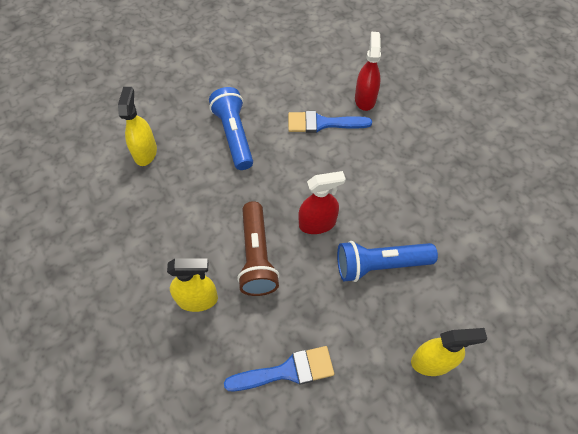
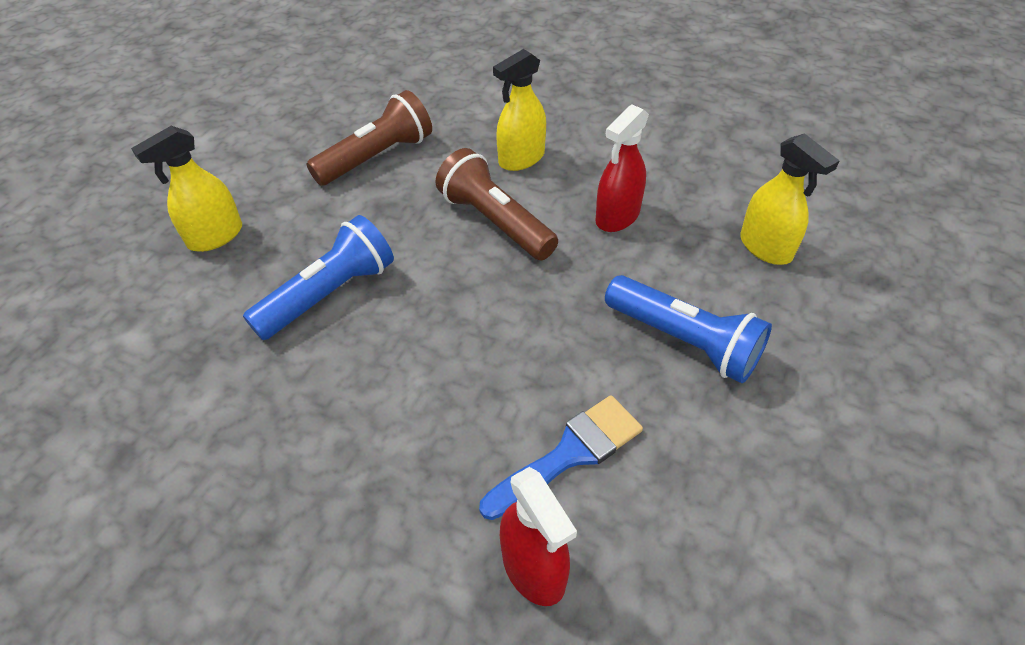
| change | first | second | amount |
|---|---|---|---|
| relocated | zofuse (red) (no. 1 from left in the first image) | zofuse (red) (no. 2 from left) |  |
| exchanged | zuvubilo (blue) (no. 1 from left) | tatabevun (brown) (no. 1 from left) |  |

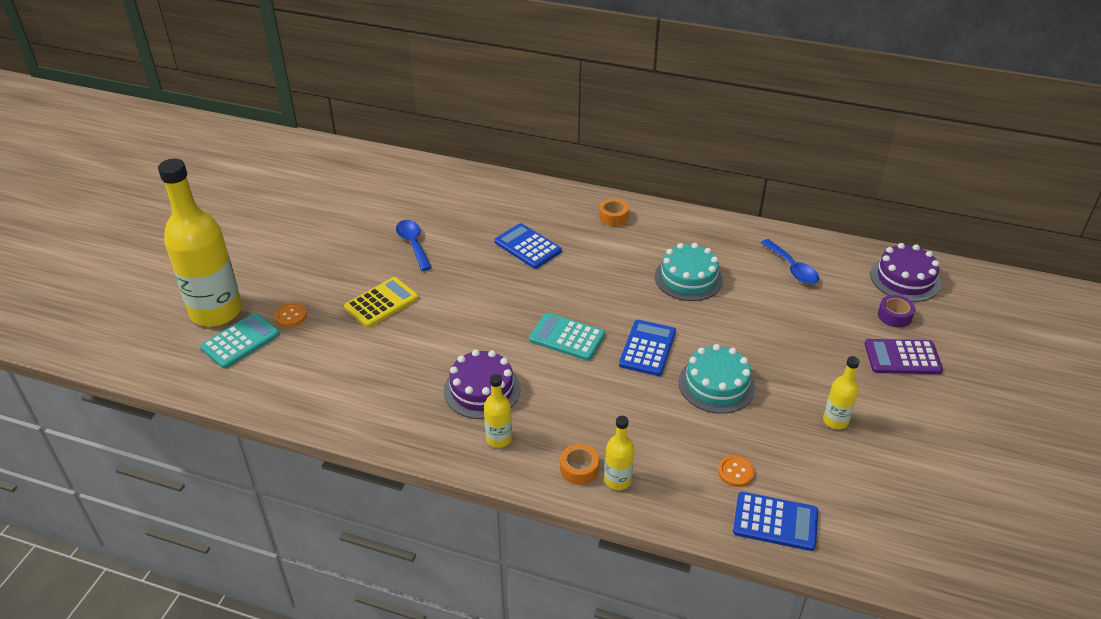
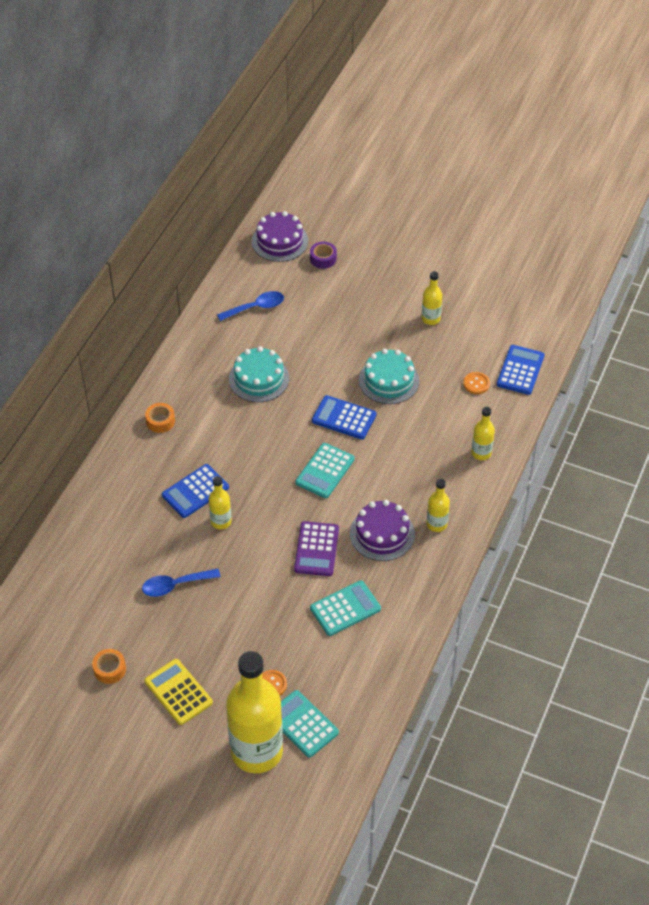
| change | first | second | amount |
|---|---|---|---|
| appeared |  | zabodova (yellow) (no. 1 from left) |  |
| appeared |  | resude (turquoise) (no. 3 from left) |  |
| relocated | resude (yellow) |  |  |
| relocated | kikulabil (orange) (no. 1 from left) |  |  |
| relocated | resude (purple) |  |  |

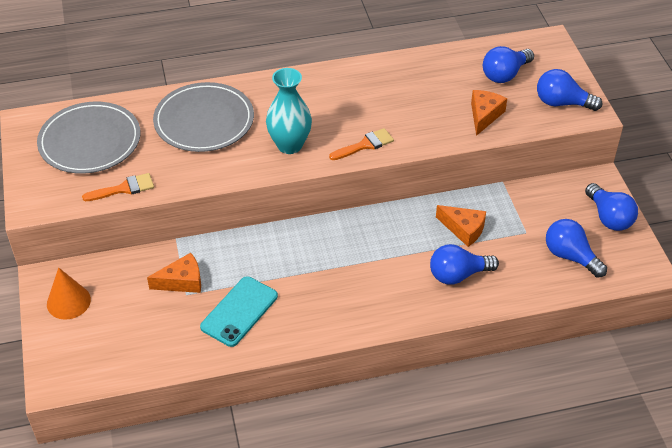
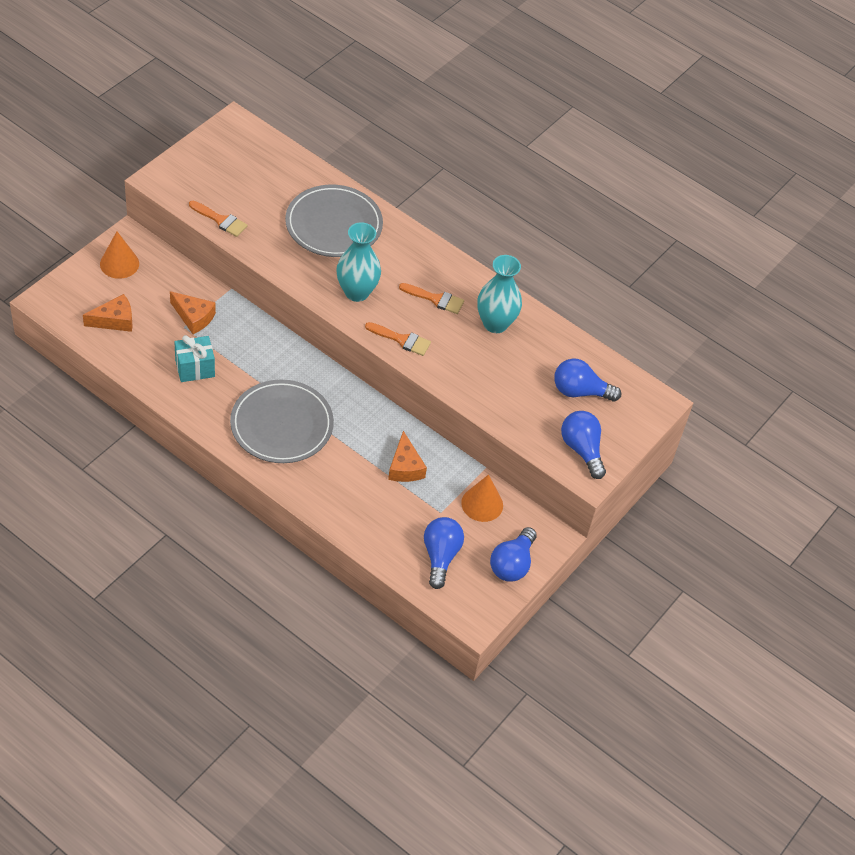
| change | first | second | amount |
|---|---|---|---|
| missing | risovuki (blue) (no. 1 from left) |  |  |
| appeared |  | zuvubilo (orange) (no. 3 from left) |  |
| appeared |  | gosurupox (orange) (no. 2 from left) |  |
| appeared |  | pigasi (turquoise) (no. 2 from left) |  |
| relocated | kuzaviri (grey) (no. 1 from left) |  |  |
| relocated | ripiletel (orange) (no. 3 from left in the first image) | ripiletel (orange) (no. 1 from left) |  |
| exchanged | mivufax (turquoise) | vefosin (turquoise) |  |

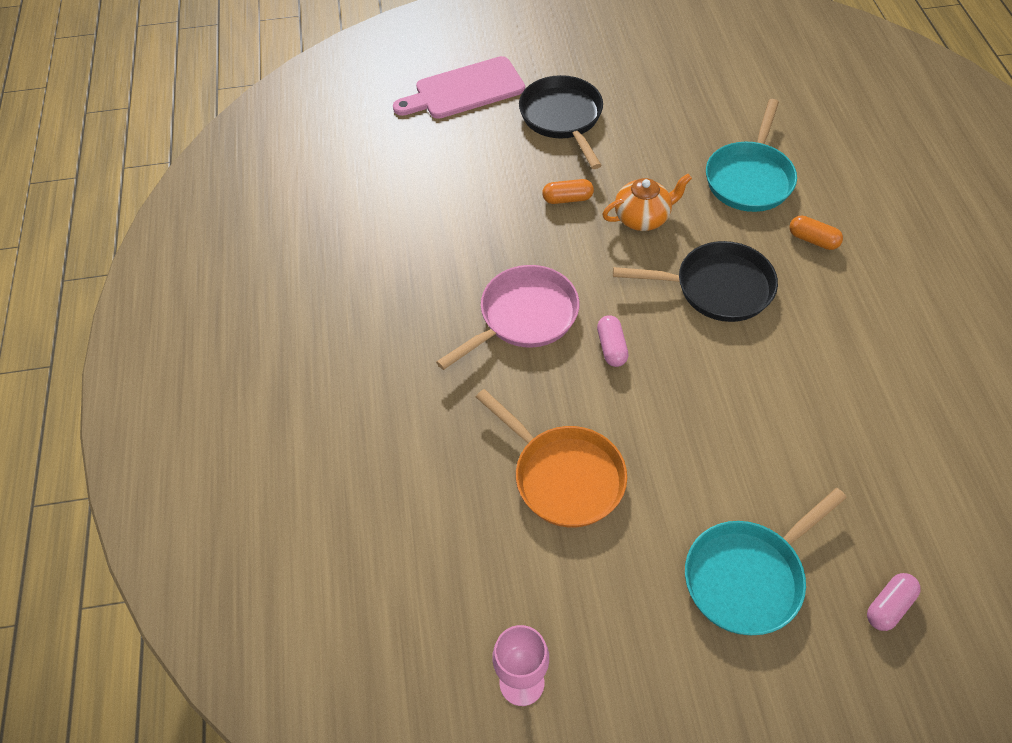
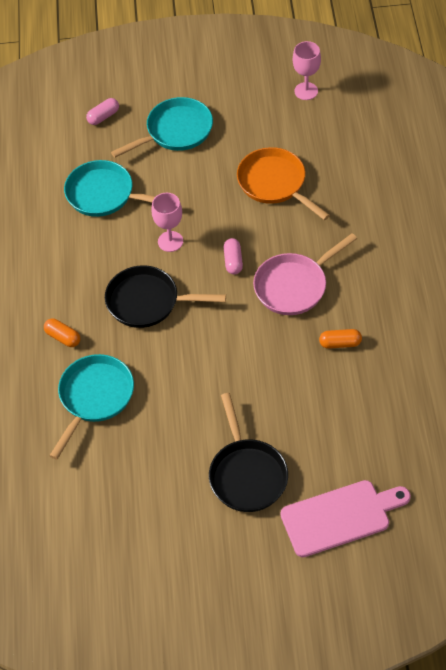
| change | first | second | amount |
|---|---|---|---|
| missing | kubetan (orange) |  |  |
| appeared |  | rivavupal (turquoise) (no. 2 from left) |  |
| appeared |  | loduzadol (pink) (no. 1 from left) |  |
| relocated | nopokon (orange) (no. 1 from left in the first image) | nopokon (orange) (no. 2 from left) |  |

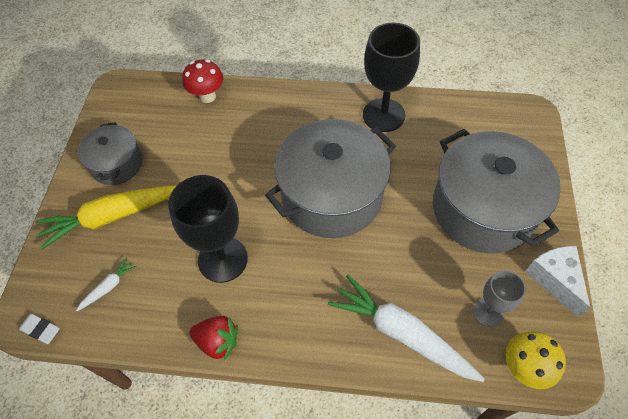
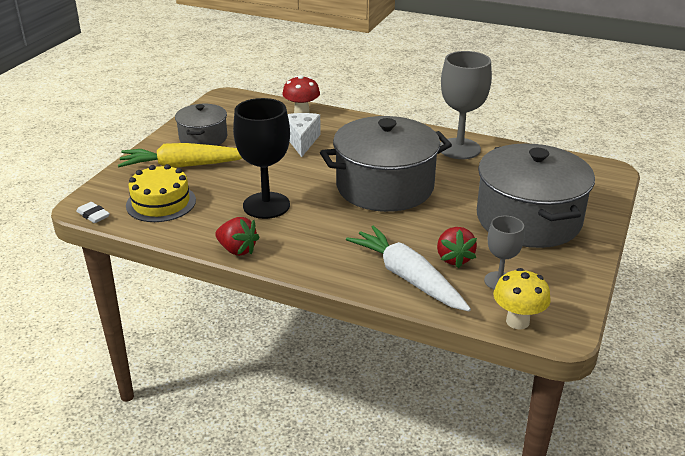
| change | first | second | amount |
|---|---|---|---|
| appeared |  | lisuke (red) (no. 2 from left) |  |
| relocated | ripiletel (white) |  |  |
| exchanged | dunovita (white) (no. 1 from left) | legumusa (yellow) |  |
| colour | loduzadol (black) (no. 2 from left) | loduzadol (grey) (no. 1 from left) |  |

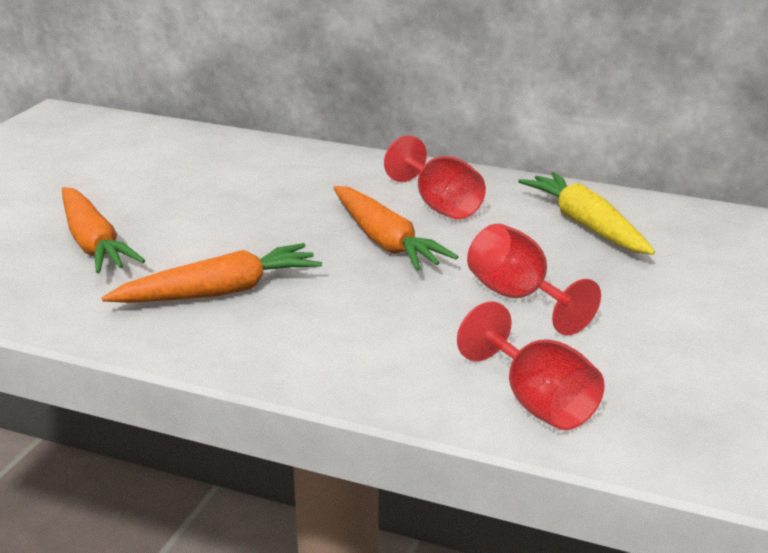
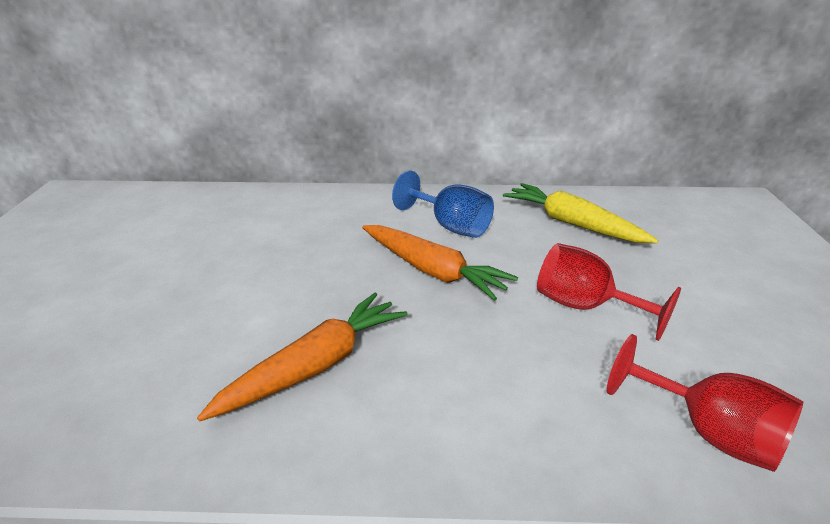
| change | first | second | amount |
|---|---|---|---|
| missing | dunovita (orange) (no. 1 from left) |  |  |
| colour | loduzadol (red) (no. 1 from left) | loduzadol (blue) |  |

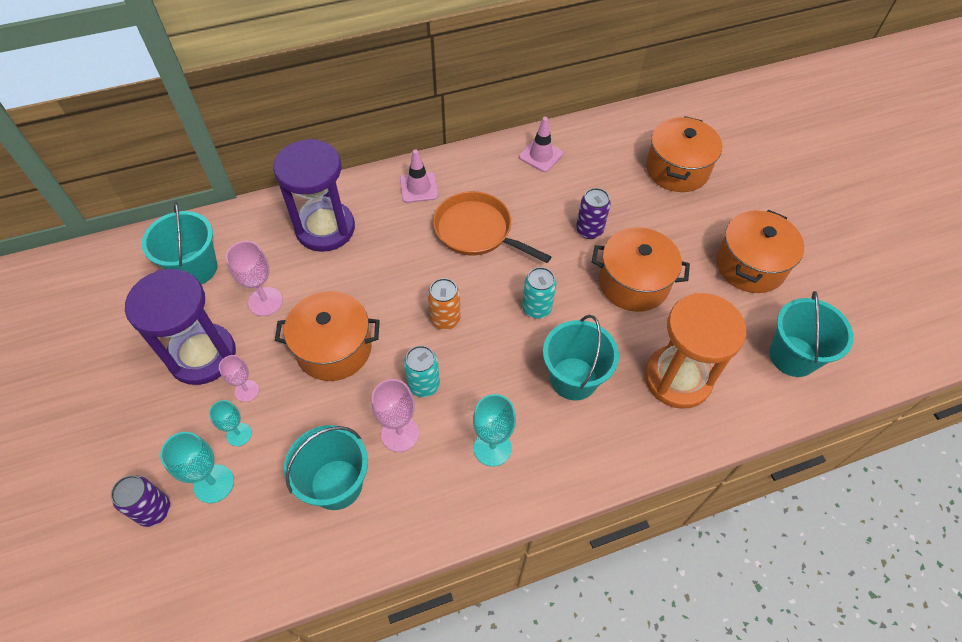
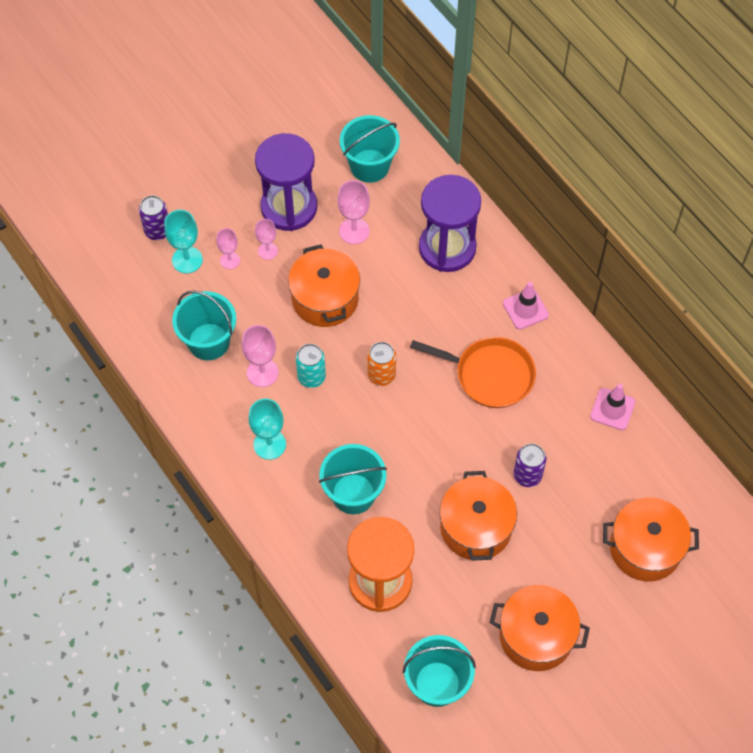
| change | first | second | amount |
|---|---|---|---|
| missing | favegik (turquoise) (no. 2 from left) |  |  |
| colour | loduzadol (turquoise) (no. 2 from left) | loduzadol (pink) (no. 1 from left) |  |
| spun | rivavupal (orange) |  | 90 degrees clockwise |

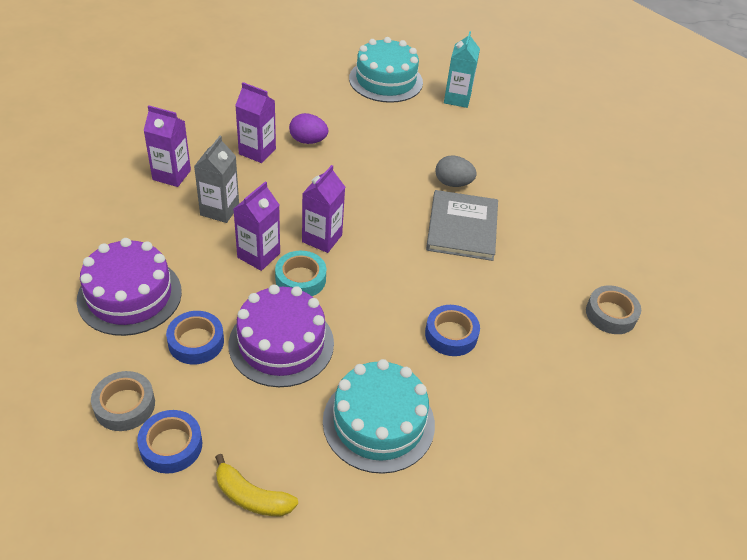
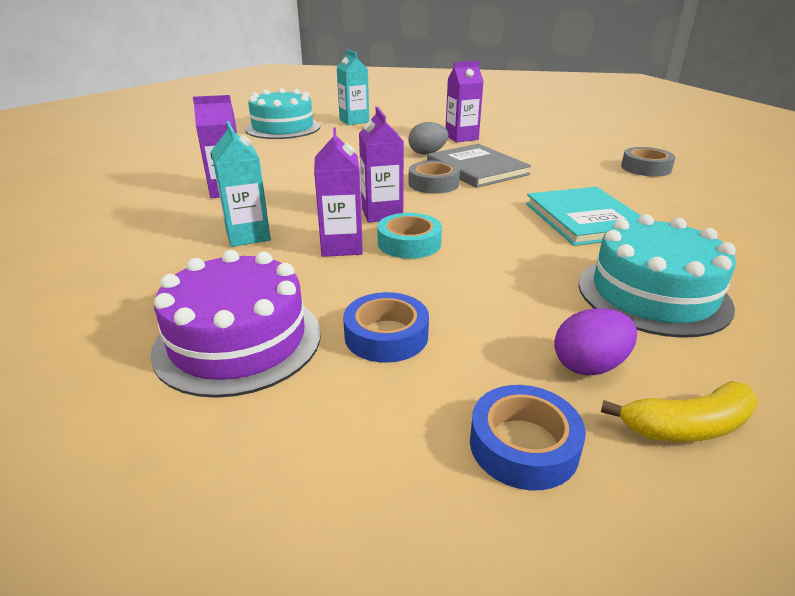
| change | first | second | amount |
|---|---|---|---|
| missing | legumusa (purple) (no. 2 from left) |  |  |
| relocated | kikulabil (grey) (no. 1 from left) |  |  |
| relocated | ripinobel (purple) (no. 1 from left in the first image) | ripinobel (purple) (no. 4 from left) |  |
| relocated | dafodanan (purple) |  |  |
| exchanged | kikulabil (blue) (no. 3 from left) | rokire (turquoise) |  |
| colour | ripinobel (grey) | ripinobel (turquoise) (no. 1 from left) |  |

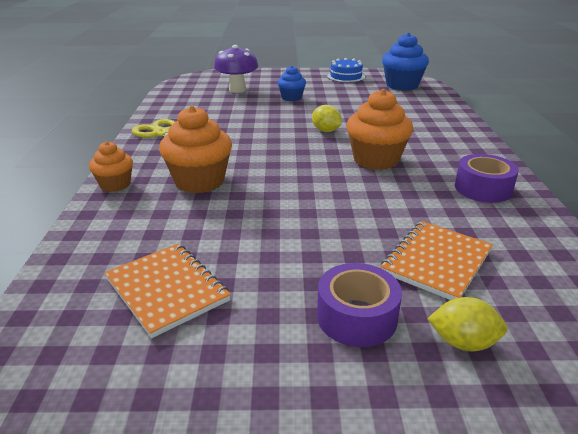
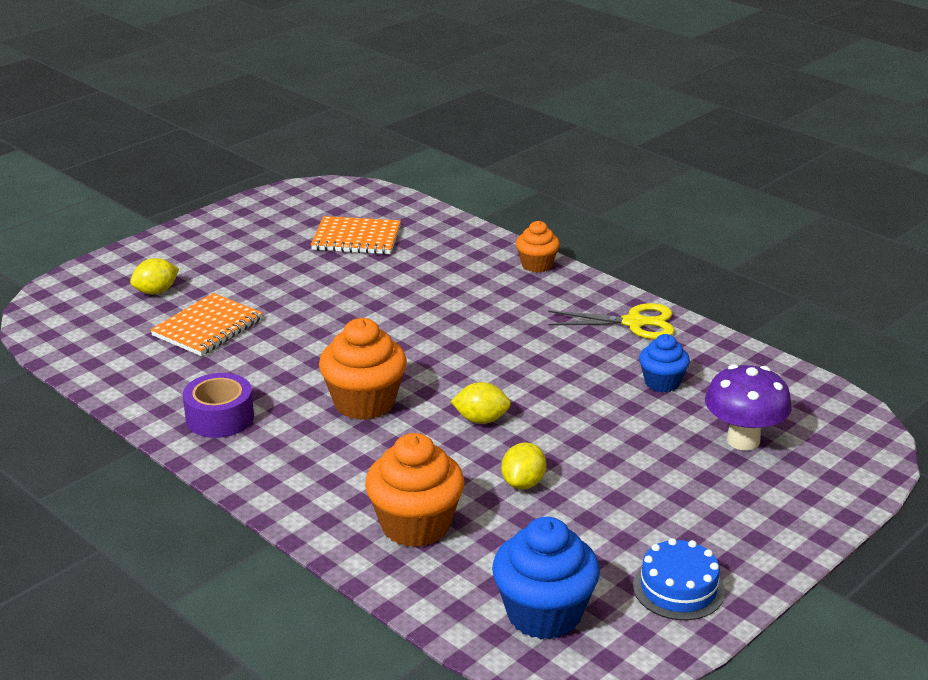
| change | first | second | amount |
|---|---|---|---|
| missing | kikulabil (purple) (no. 1 from left) |  |  |
| appeared |  | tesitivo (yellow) (no. 3 from left) |  |
| relocated | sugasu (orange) (no. 2 from left) |  |  |
| relocated | sugasu (blue) (no. 1 from left in the first image) | sugasu (blue) (no. 2 from left) |  |
| spun | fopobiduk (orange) (no. 2 from left in the first image) | fopobiduk (orange) (no. 1 from left) | 45 degrees clockwise |

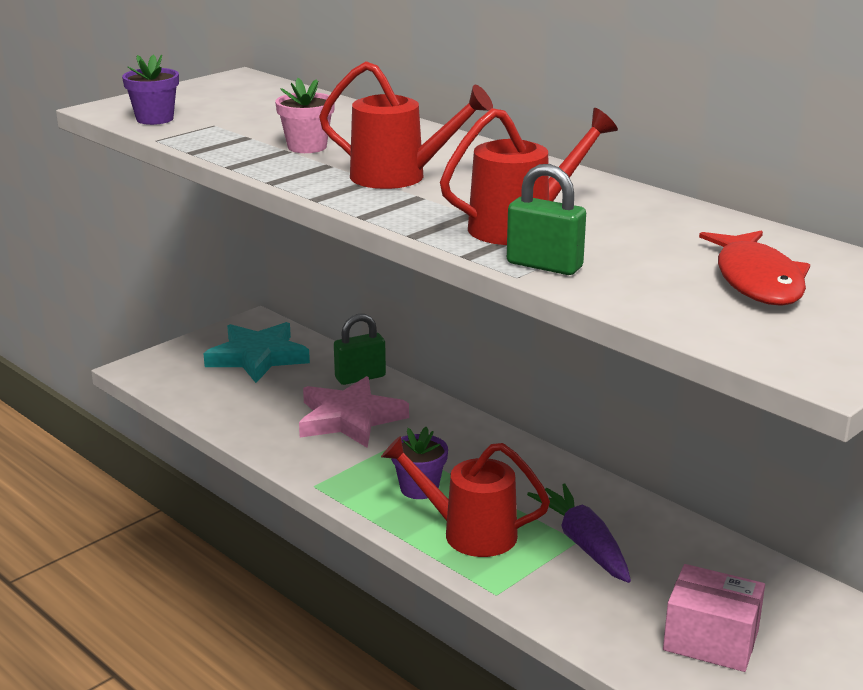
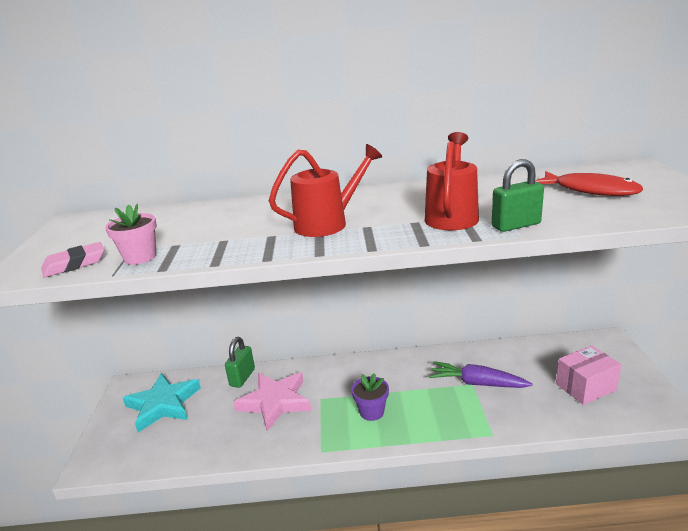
| change | first | second | amount |
|---|---|---|---|
| missing | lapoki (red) (no. 2 from left) |  |  |
| relocated | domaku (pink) |  |  |
| exchanged | domaku (purple) (no. 1 from left) | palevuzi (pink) |  |

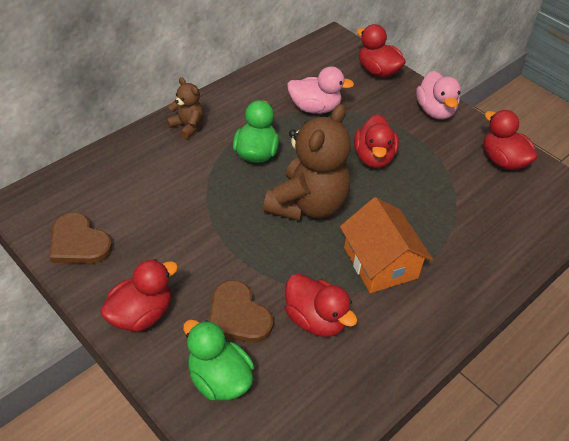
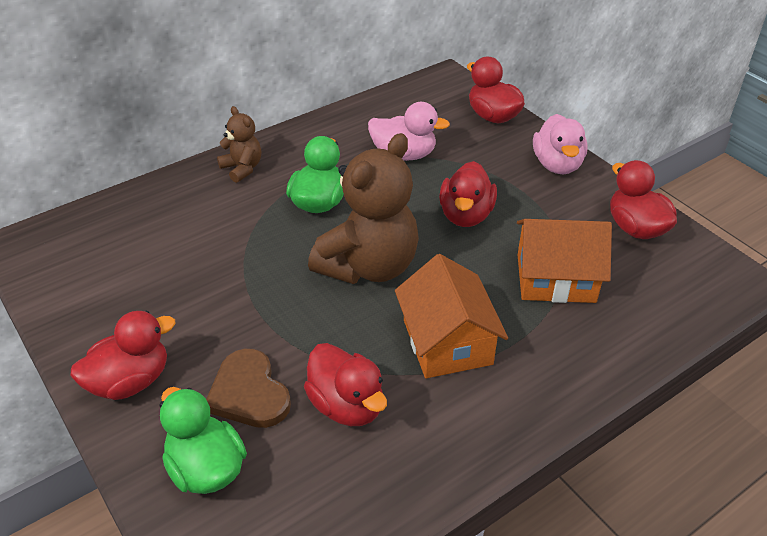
| change | first | second | amount |
|---|---|---|---|
| missing | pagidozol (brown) (no. 1 from left) |  |  |
| appeared |  | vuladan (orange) (no. 2 from left) |  |

